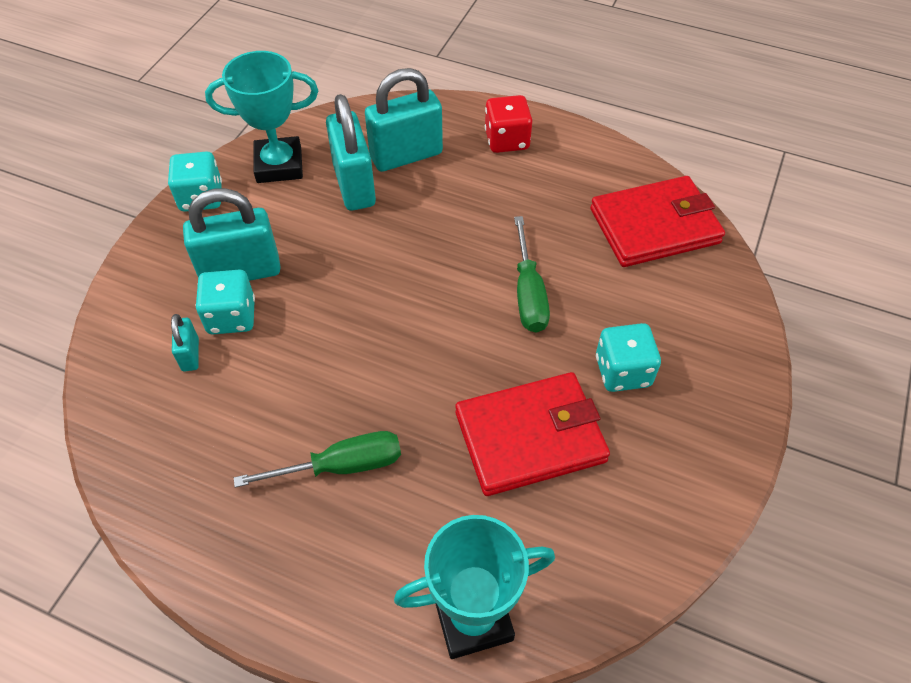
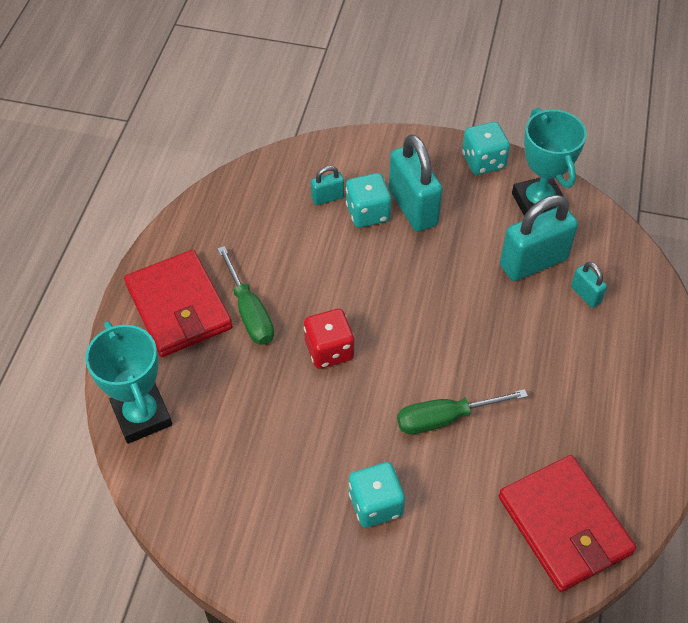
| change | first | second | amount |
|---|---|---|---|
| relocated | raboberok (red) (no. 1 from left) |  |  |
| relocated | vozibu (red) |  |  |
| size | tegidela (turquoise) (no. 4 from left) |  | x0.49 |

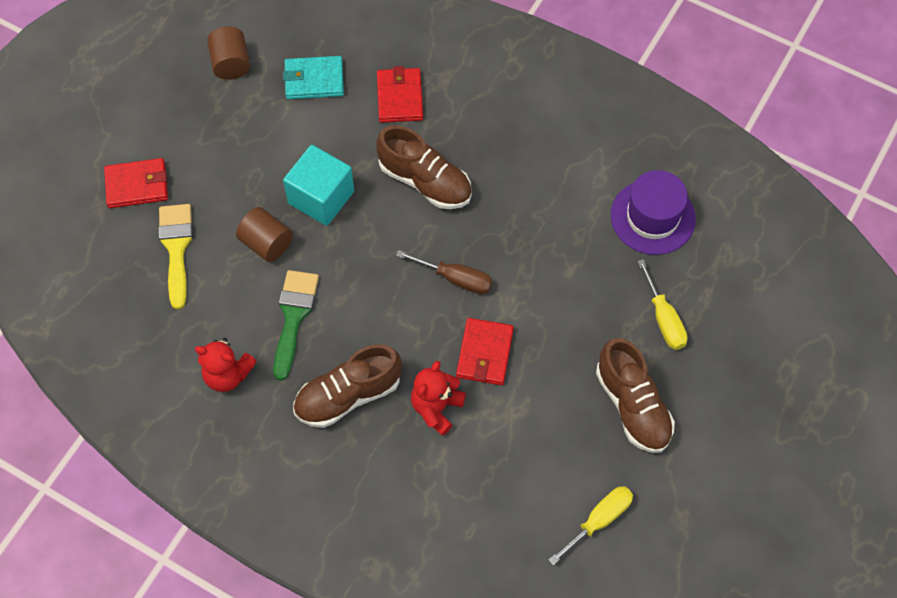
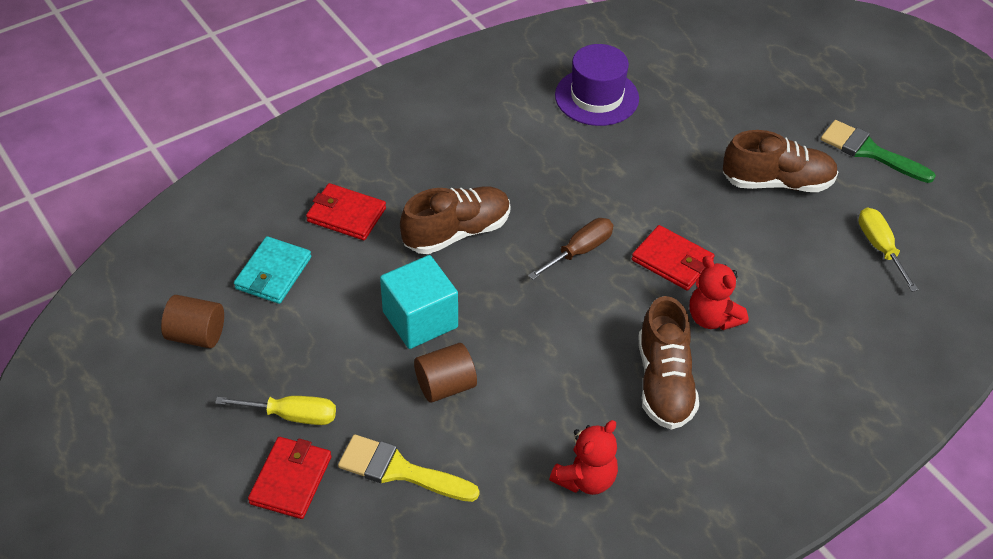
| change | first | second | amount |
|---|---|---|---|
| relocated | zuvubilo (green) |  |  |
| relocated | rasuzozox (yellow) (no. 2 from left in the first image) | rasuzozox (yellow) (no. 1 from left) |  |

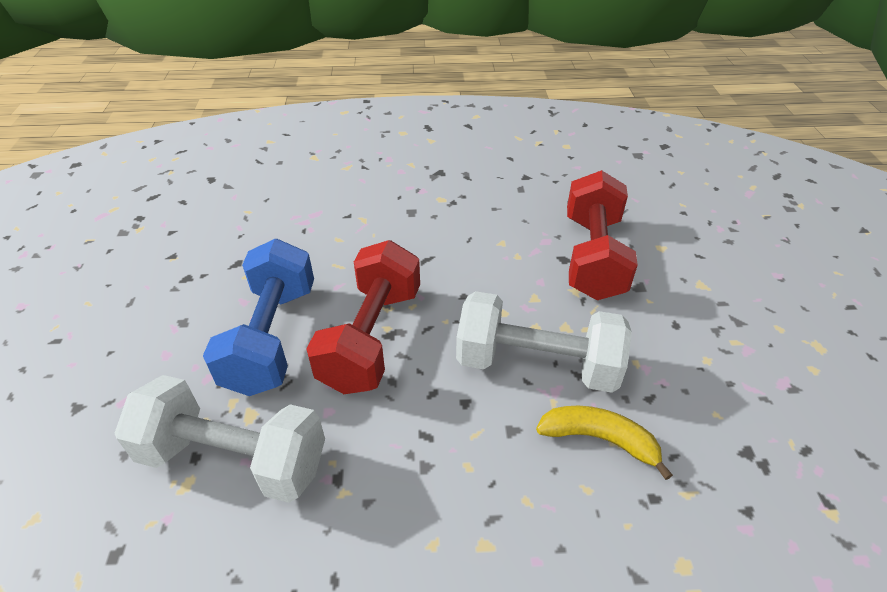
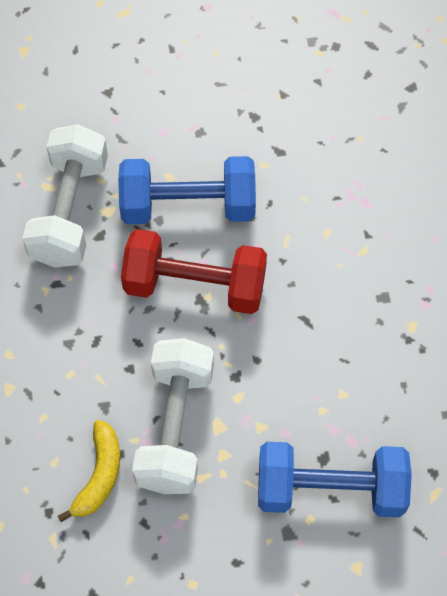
| change | first | second | amount |
|---|---|---|---|
| colour | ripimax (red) (no. 2 from left) | ripimax (blue) (no. 2 from left) |  |

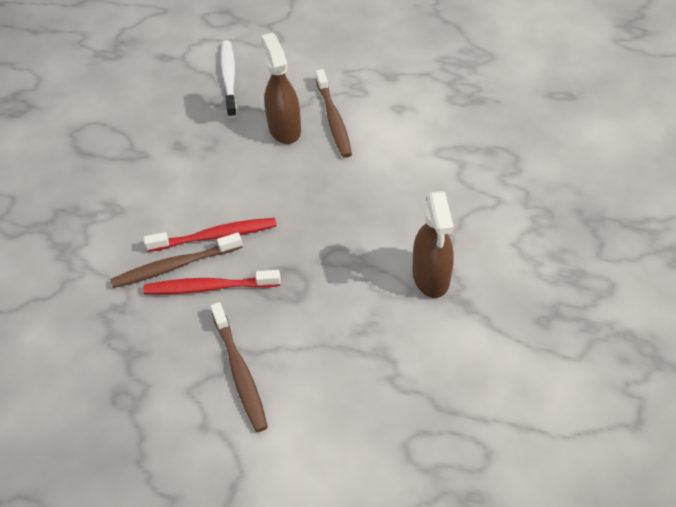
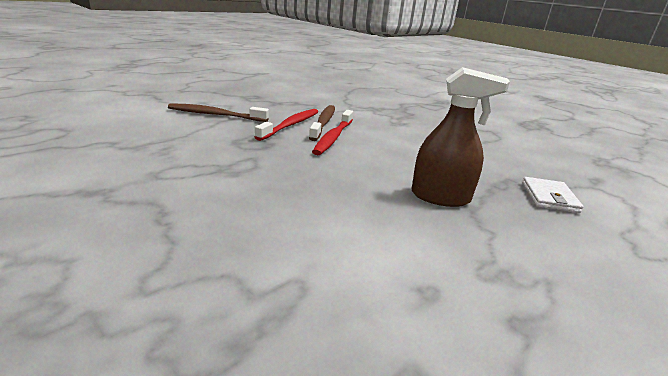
| change | first | second | amount |
|---|---|---|---|
| missing | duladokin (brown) (no. 3 from left) |  |  |
| missing | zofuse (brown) (no. 2 from left) |  |  |
| exchanged | duladokin (white) | raboberok (white) |  |

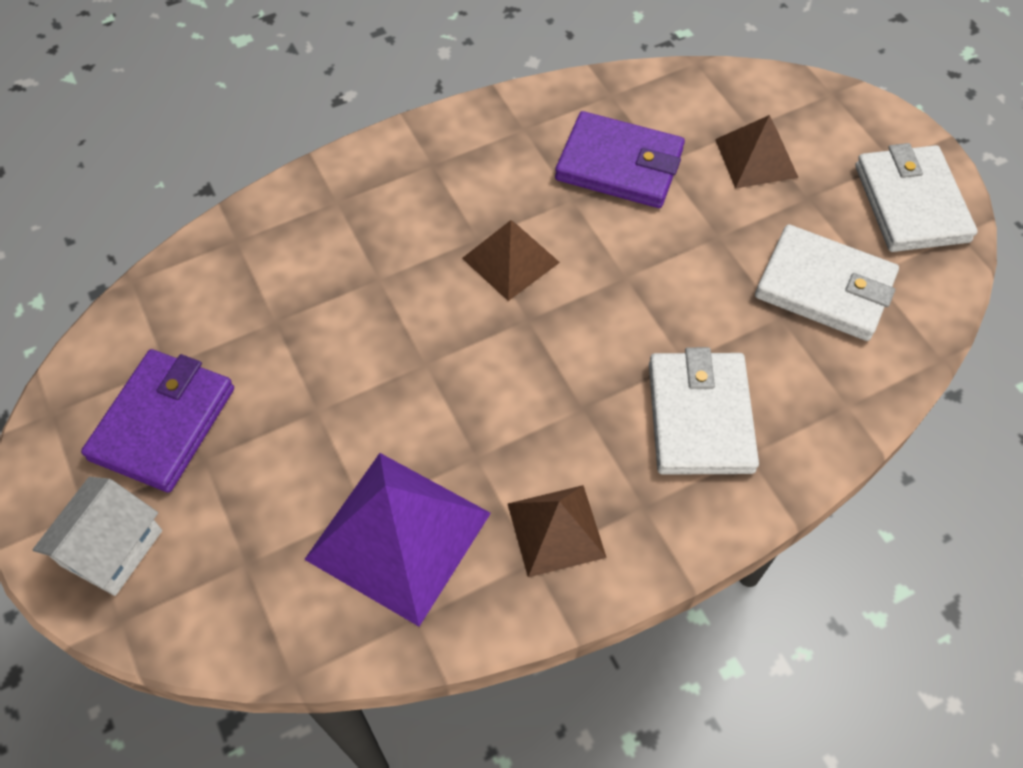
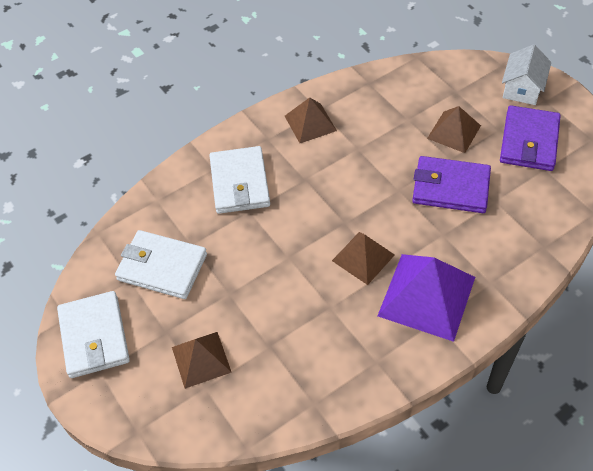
| change | first | second | amount |
|---|---|---|---|
| appeared |  | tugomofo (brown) (no. 4 from left) |  |
| relocated | tugomofo (purple) |  |  |
| relocated | raboberok (purple) (no. 2 from left in the first image) | raboberok (purple) (no. 1 from left) |  |

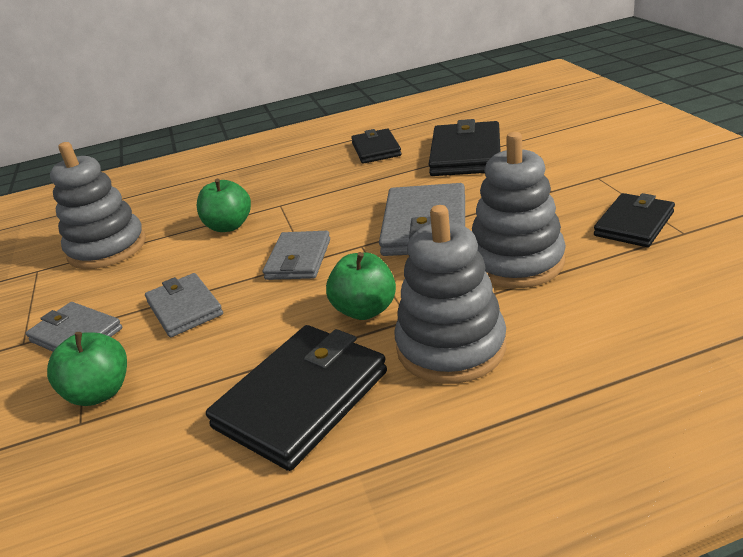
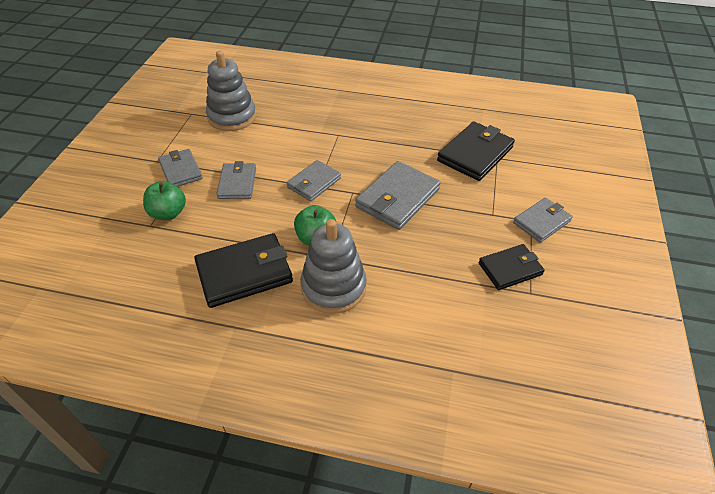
| change | first | second | amount |
|---|---|---|---|
| missing | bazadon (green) (no. 2 from left) |  |  |
| missing | raboberok (black) (no. 2 from left) |  |  |
| missing | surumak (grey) (no. 3 from left) |  |  |
| appeared |  | raboberok (grey) (no. 5 from left) |  |

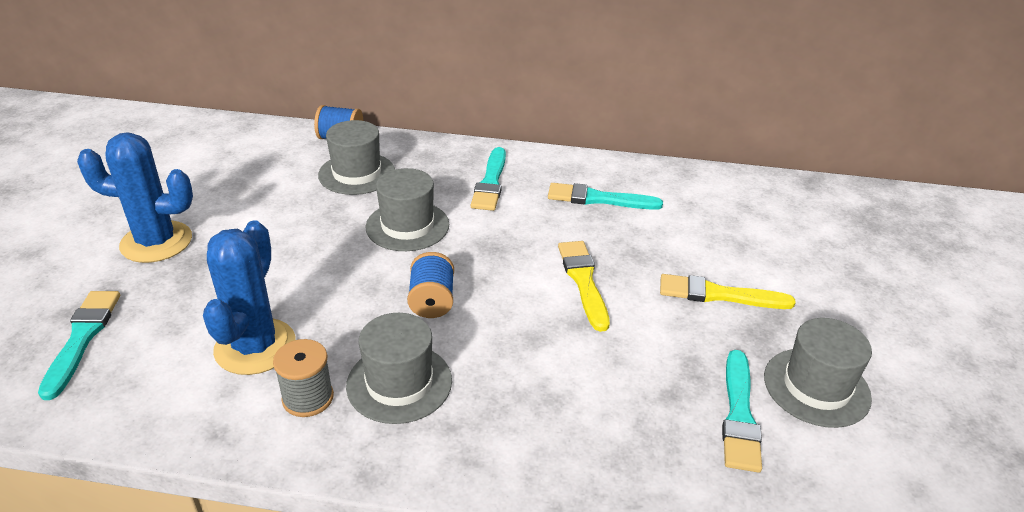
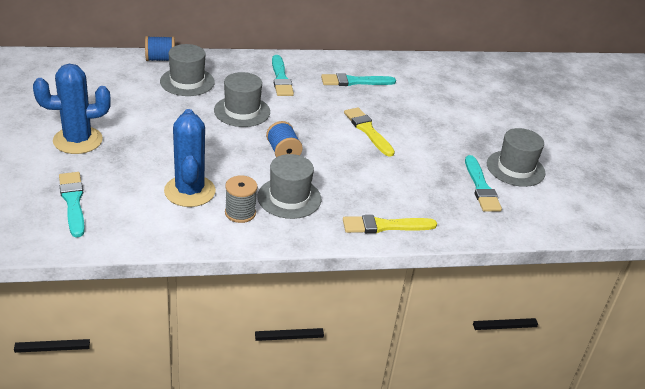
| change | first | second | amount |
|---|---|---|---|
| relocated | zuvubilo (yellow) (no. 2 from left) |  |  |

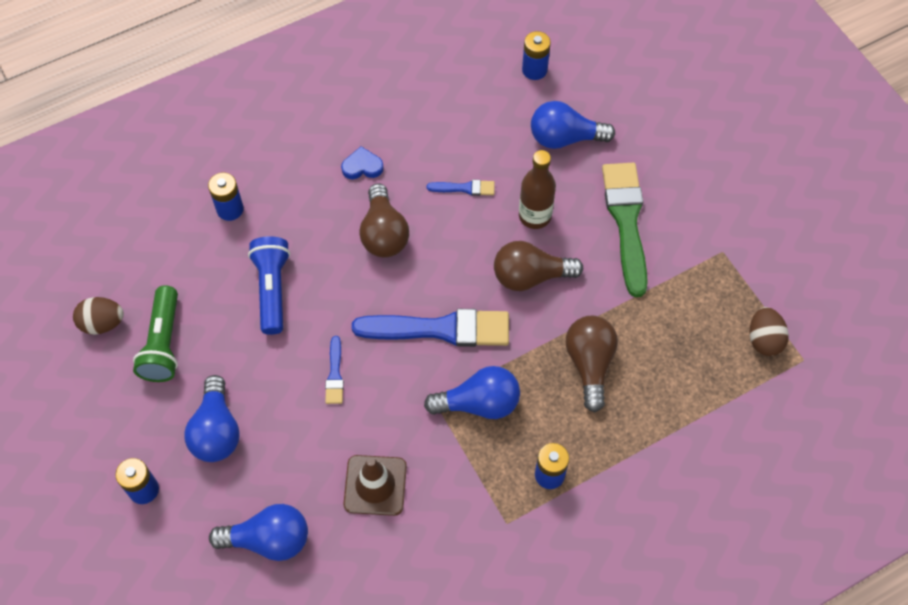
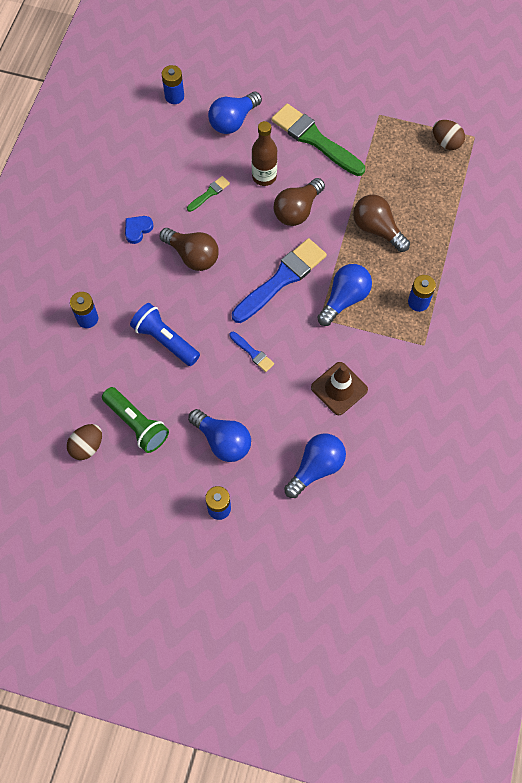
| change | first | second | amount |
|---|---|---|---|
| colour | zuvubilo (blue) (no. 3 from left) | zuvubilo (green) (no. 1 from left) |  |

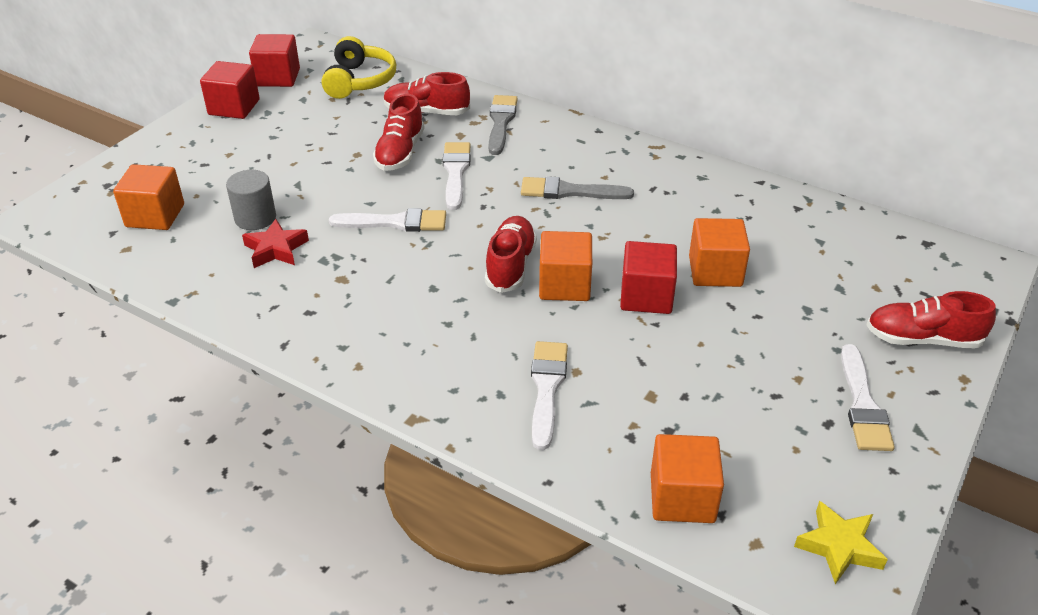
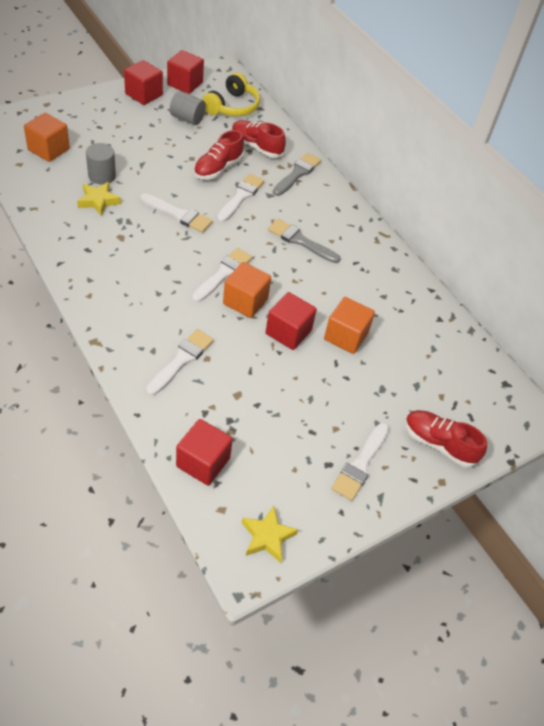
| change | first | second | amount |
|---|---|---|---|
| appeared |  | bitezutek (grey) (no. 2 from left) |  |
| exchanged | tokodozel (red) (no. 3 from left) | zuvubilo (white) (no. 3 from left) |  |
| colour | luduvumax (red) | luduvumax (yellow) (no. 1 from left) |  |
| colour | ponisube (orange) (no. 3 from left) | ponisube (red) (no. 3 from left) |  |

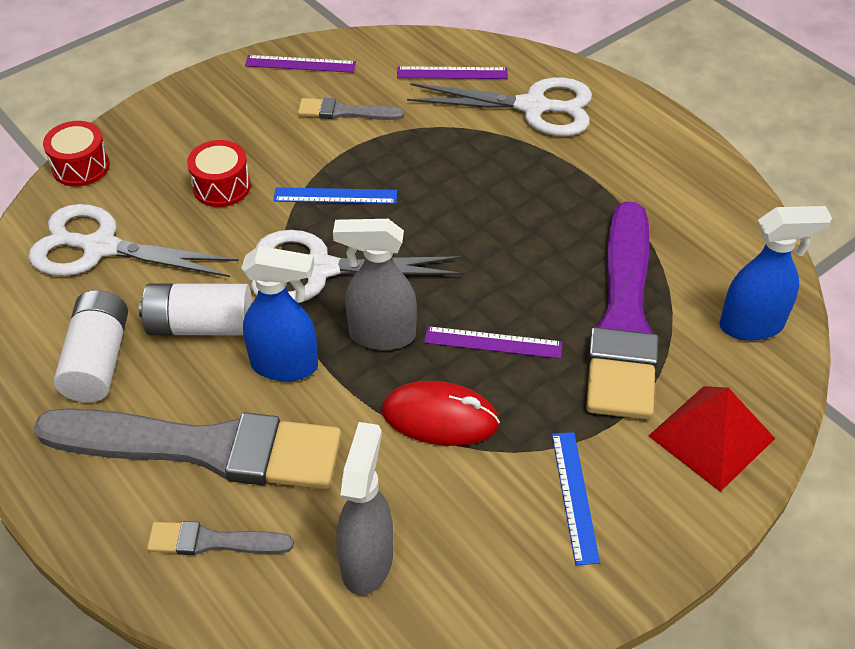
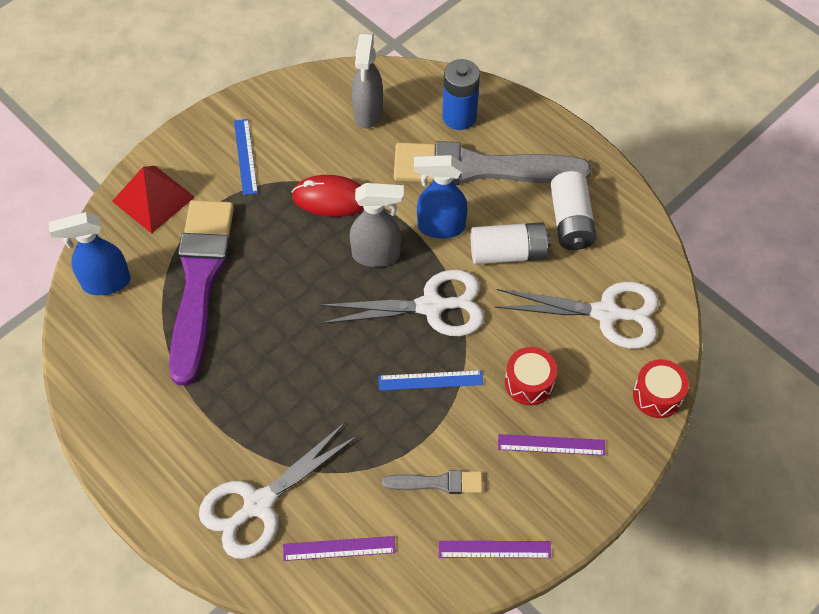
| change | first | second | amount |
|---|---|---|---|
| relocated | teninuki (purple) (no. 3 from left) |  |  |
| exchanged | zuvubilo (grey) (no. 2 from left) | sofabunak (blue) |  |
| spun | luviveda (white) (no. 3 from left in the first image) | luviveda (white) (no. 1 from left) | 45 degrees counterclockwise |

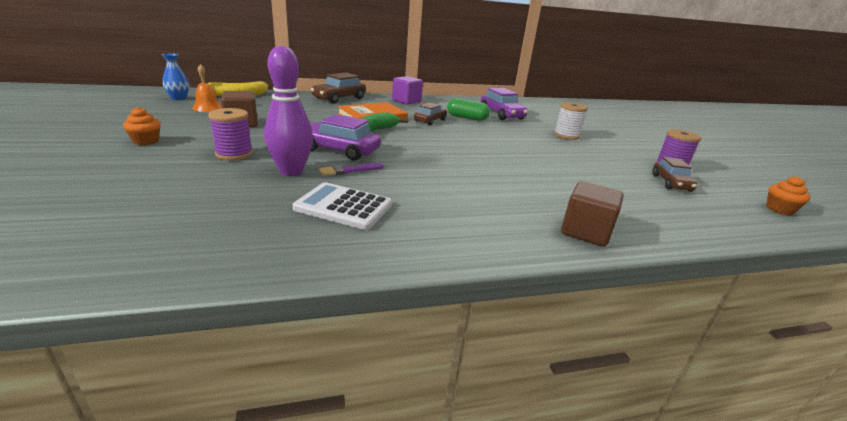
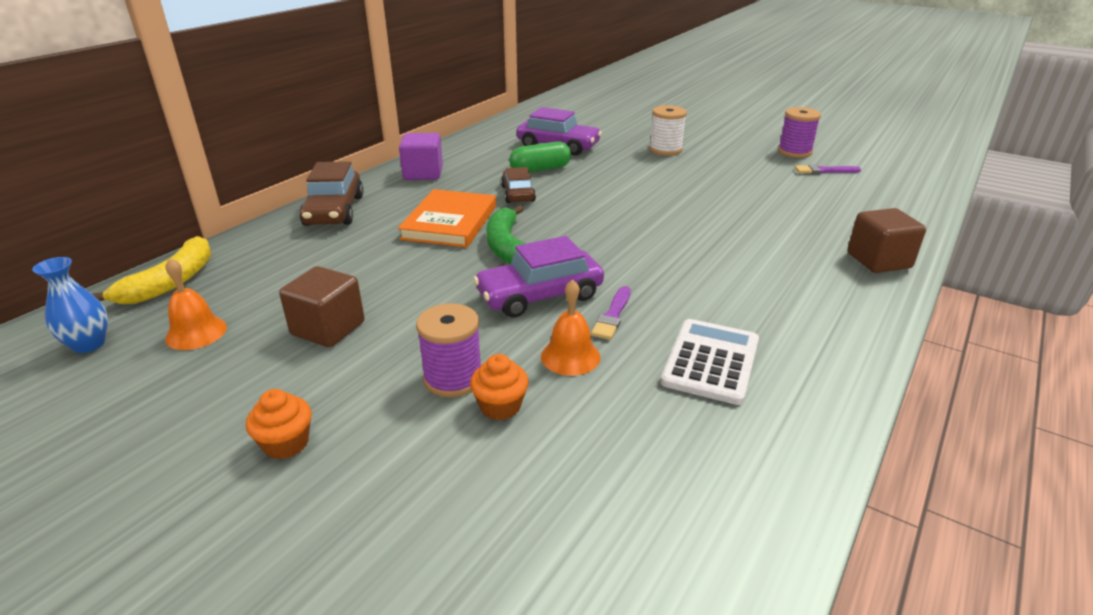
| change | first | second | amount |
|---|---|---|---|
| relocated | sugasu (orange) (no. 2 from left) |  |  |
| exchanged | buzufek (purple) | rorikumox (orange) (no. 2 from left) |  |
| exchanged | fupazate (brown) (no. 3 from left) | zuvubilo (purple) (no. 2 from left) |  |
| spun | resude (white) |  | 135 degrees clockwise |

